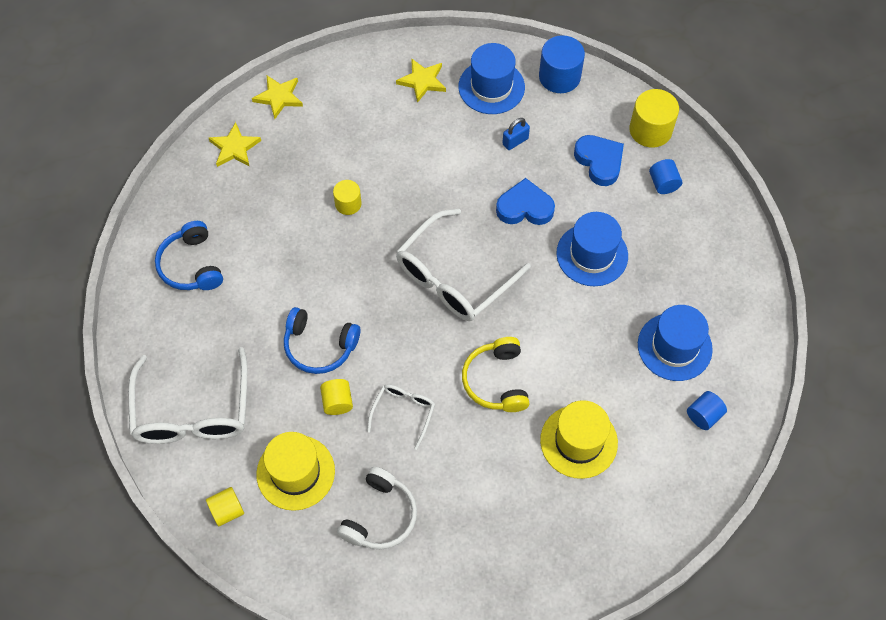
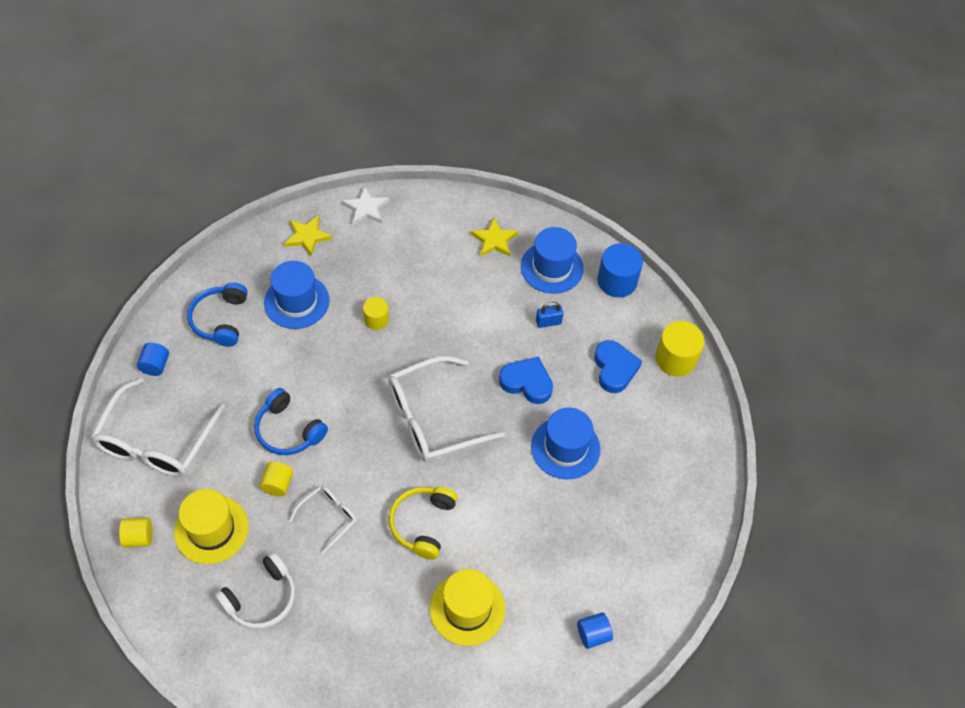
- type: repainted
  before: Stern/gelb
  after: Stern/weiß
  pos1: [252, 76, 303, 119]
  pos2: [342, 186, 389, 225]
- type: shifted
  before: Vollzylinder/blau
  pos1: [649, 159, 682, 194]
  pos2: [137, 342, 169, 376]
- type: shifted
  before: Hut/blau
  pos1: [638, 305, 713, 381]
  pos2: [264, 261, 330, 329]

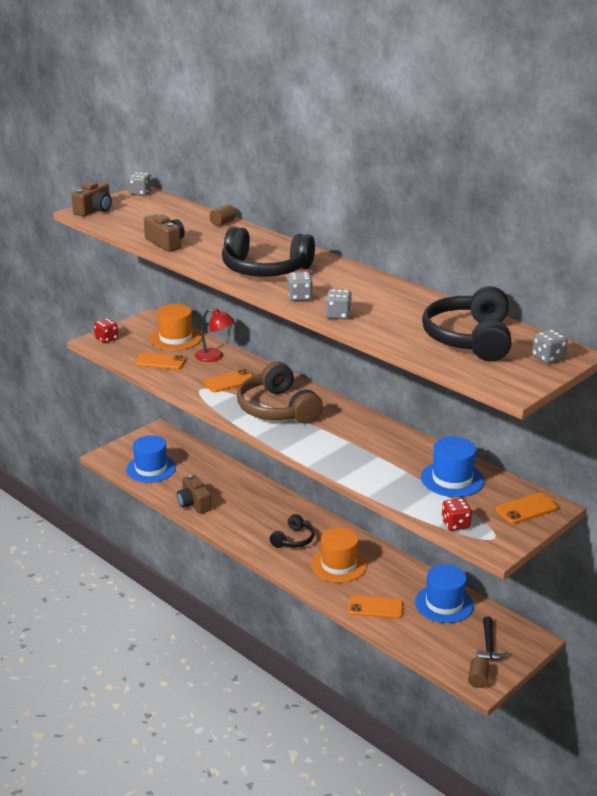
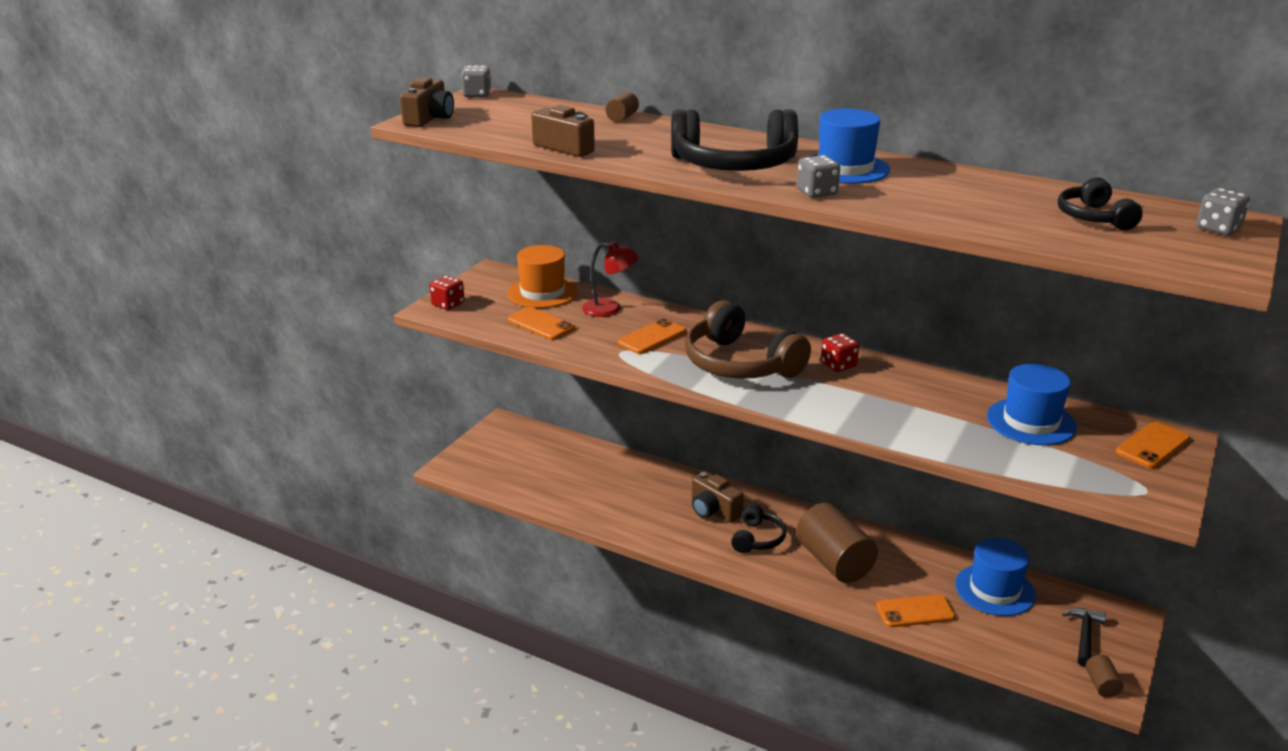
- type: scaled
  before: Kopfhörer/schwarz
  pos1: [422, 286, 512, 362]
  pos2: [1058, 177, 1143, 230]
  scale: 0.54
- type: gone
  before: Spielwürfel/grau
  pos1: [326, 289, 352, 319]
- type: rotated
  before: Handy/orange
  pos1: [134, 352, 186, 370]
  pos2: [508, 307, 575, 340]
  turn: 45
- type: shifted
  before: Hut/blau
  pos1: [126, 435, 176, 483]
  pos2: [810, 109, 890, 184]
- type: shifted
  before: Kamera/braun
  pos1: [177, 475, 212, 514]
  pos2: [692, 471, 744, 522]
- type: shifted
  before: Spielwürfel/rot
  pos1: [442, 498, 472, 531]
  pos2: [821, 333, 859, 372]
- type: swapped
  before: Hut/orange
  after: Vollzylinder/braun
  pos1: [311, 527, 367, 583]
  pos2: [796, 503, 878, 583]
- type: rotated
  before: Hammer/schwarz
  pos1: [477, 616, 508, 661]
  pos2: [1062, 608, 1106, 667]
  turn: -150

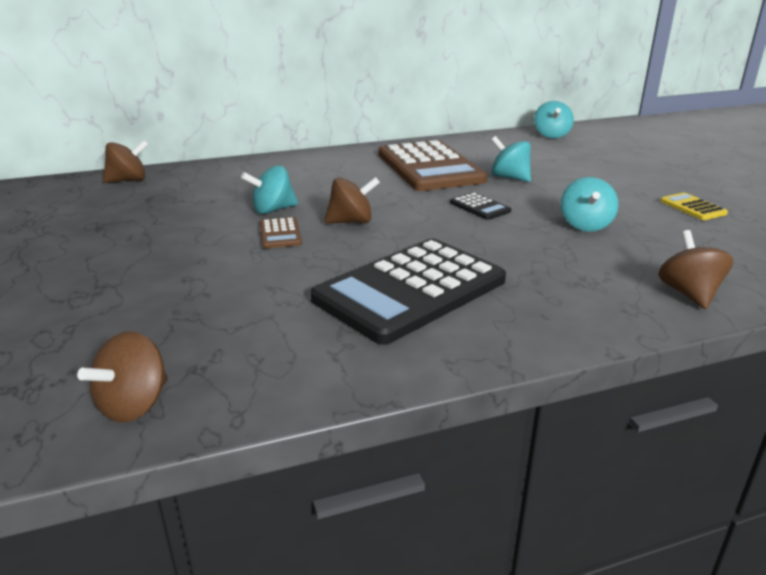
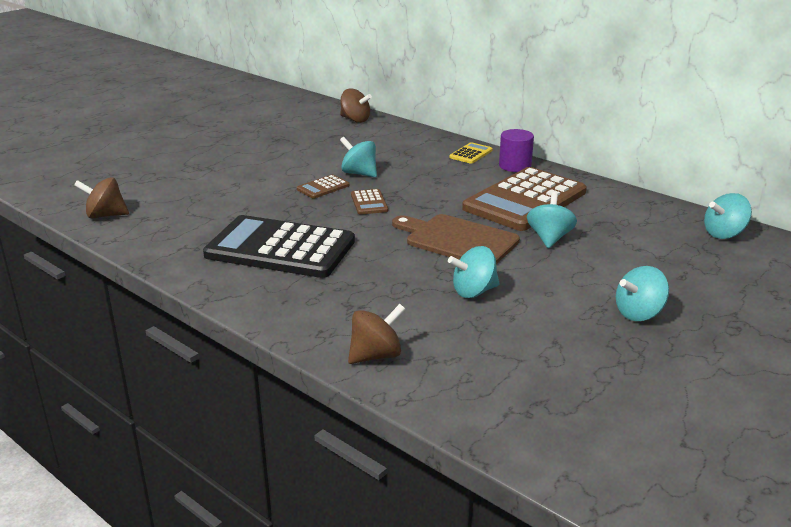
- type: swapped
  before: Kreisel/braun
  after: Taschenrechner/braun
  pos1: [324, 177, 380, 223]
  pos2: [351, 189, 388, 214]
- type: swapped
  before: Taschenrechner/schwarz
  after: Schneidebrett/braun
  pos1: [450, 192, 511, 220]
  pos2: [392, 214, 520, 264]
- type: shifted
  before: Taschenrechner/gelb
  pos1: [660, 193, 728, 220]
  pos2: [449, 142, 493, 164]
- type: new
  after: Vollzylinder/lila
  pos2: [499, 129, 534, 172]
- type: new
  after: Kreisel/türkis
  pos2: [616, 266, 669, 321]

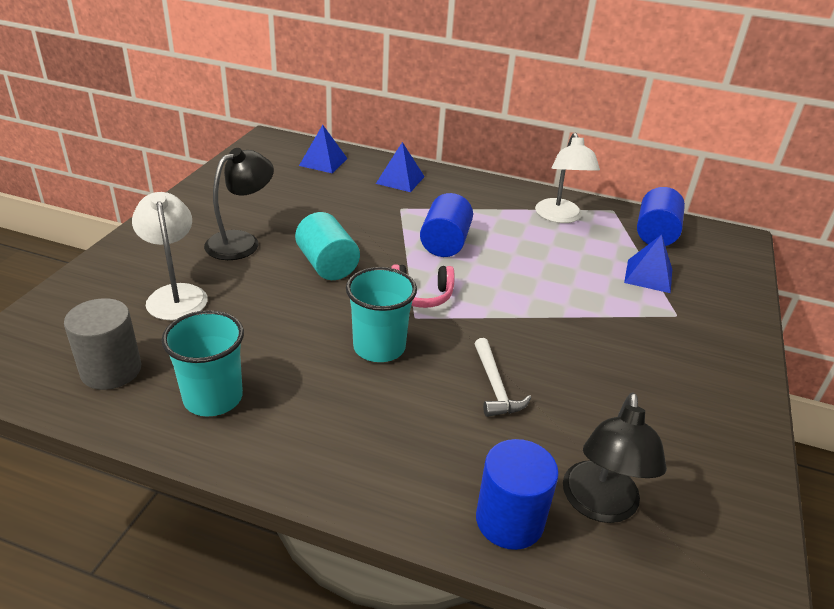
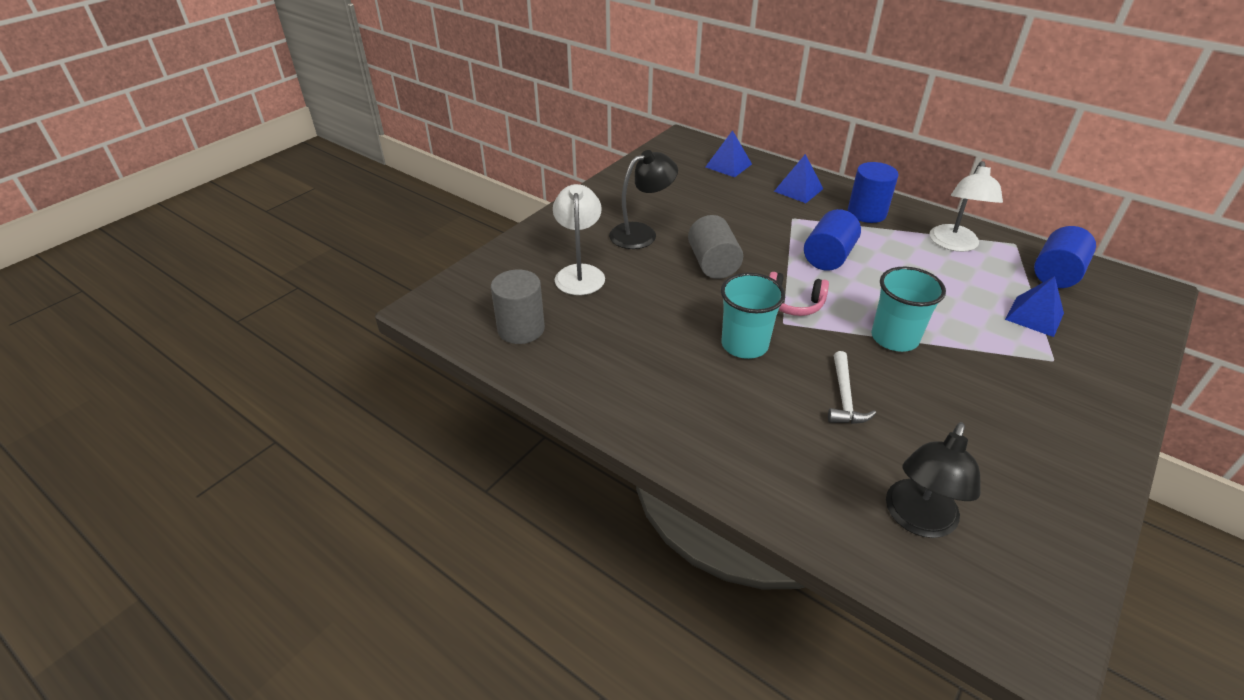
- type: repainted
  before: Vollzylinder/türkis
  after: Vollzylinder/grau
  pos1: [295, 212, 360, 280]
  pos2: [688, 215, 743, 279]
- type: shifted
  before: Becher/türkis
  pos1: [161, 310, 244, 417]
  pos2: [871, 267, 946, 352]
- type: shifted
  before: Vollzylinder/blau
  pos1: [476, 439, 559, 550]
  pos2: [848, 162, 899, 223]

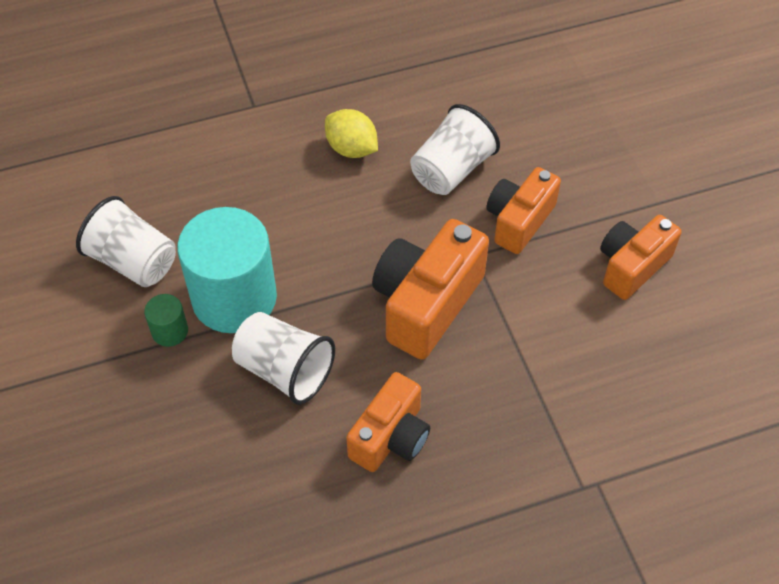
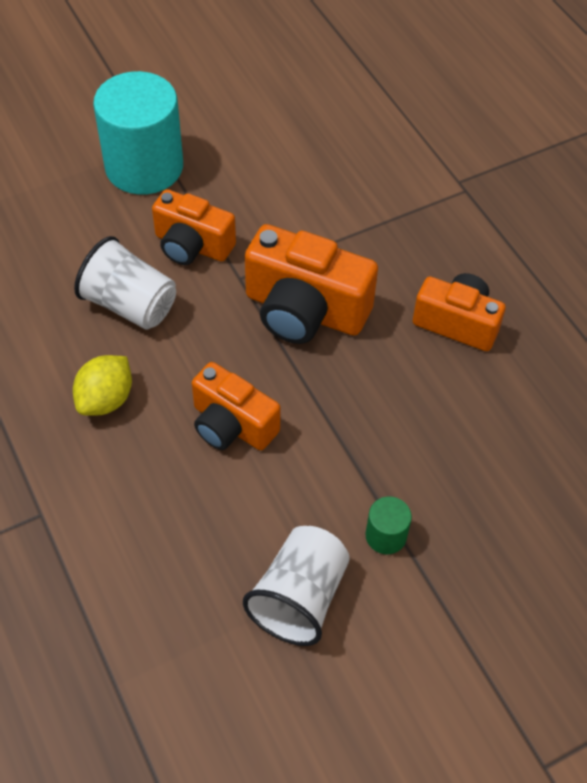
- type: shifted
  before: Vollzylinder/türkis
  pos1: [177, 207, 277, 333]
  pos2: [93, 71, 183, 195]
- type: shifted
  before: Kamera/orange
  pos1: [600, 215, 682, 300]
  pos2: [192, 362, 281, 450]
- type: gone
  before: Becher/weiß
  pos1: [232, 312, 335, 405]

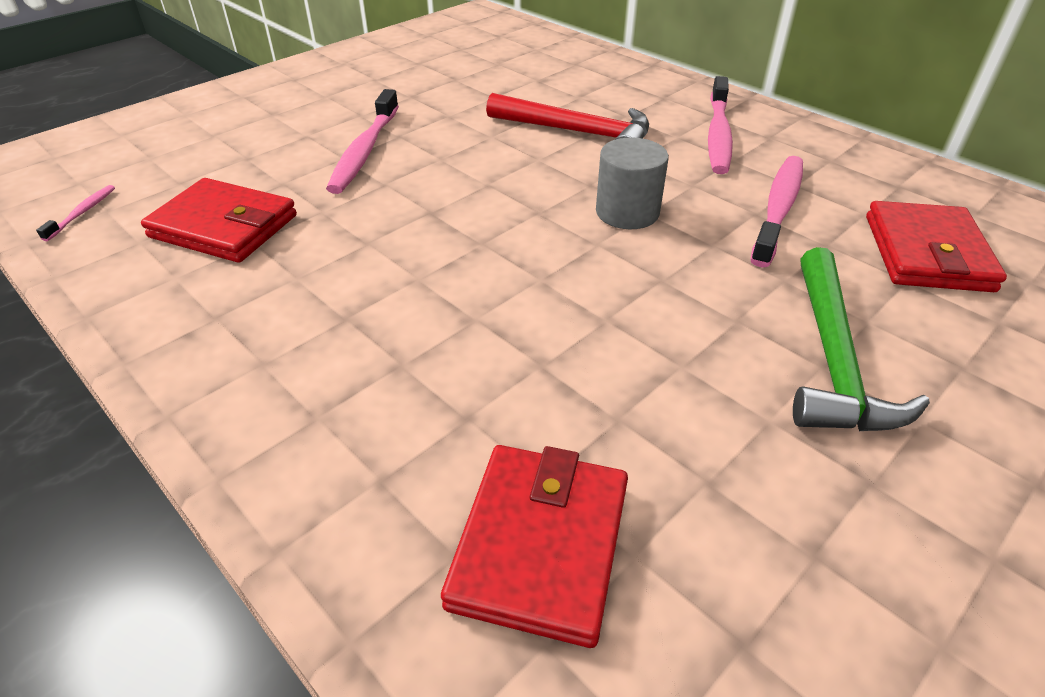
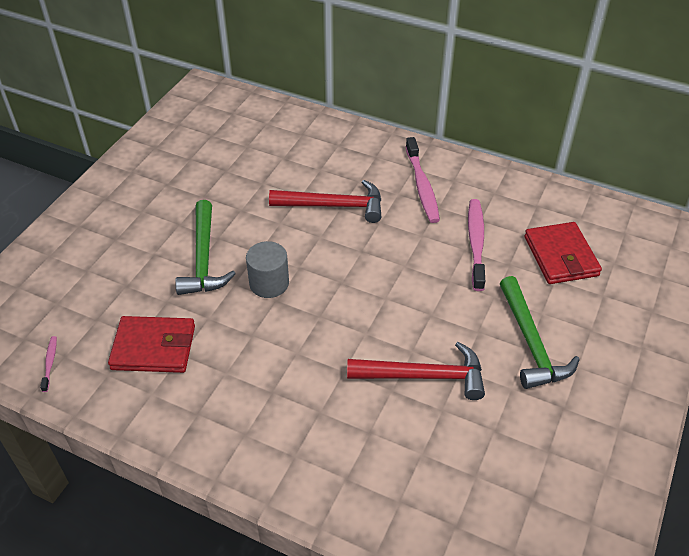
- type: swapped
  before: Zahnbürste/rosa
  after: Hammer/grün
  pos1: [326, 89, 399, 194]
  pos2: [175, 200, 236, 295]
- type: shifted
  before: Vollzylinder/grau
  pos1: [596, 138, 669, 229]
  pos2: [246, 241, 289, 298]
- type: gone
  before: Geldbörse/rot
  pos1: [441, 445, 628, 648]
- type: new
  after: Hammer/rot
  pos2: [347, 342, 485, 400]

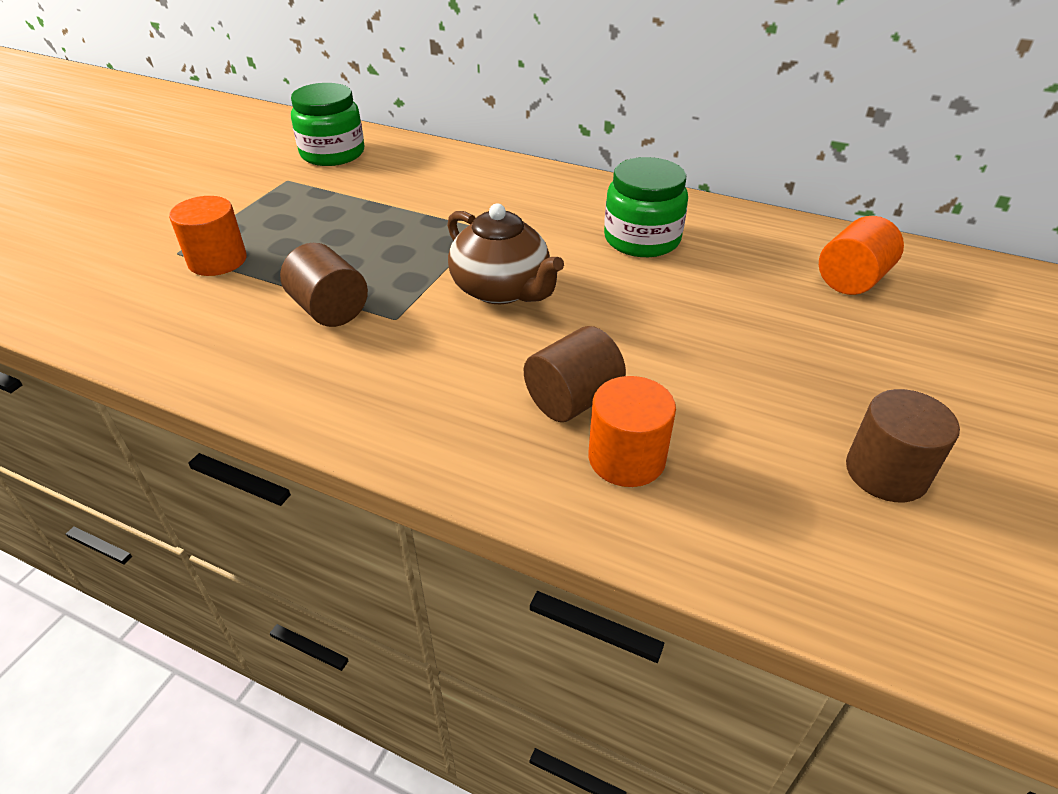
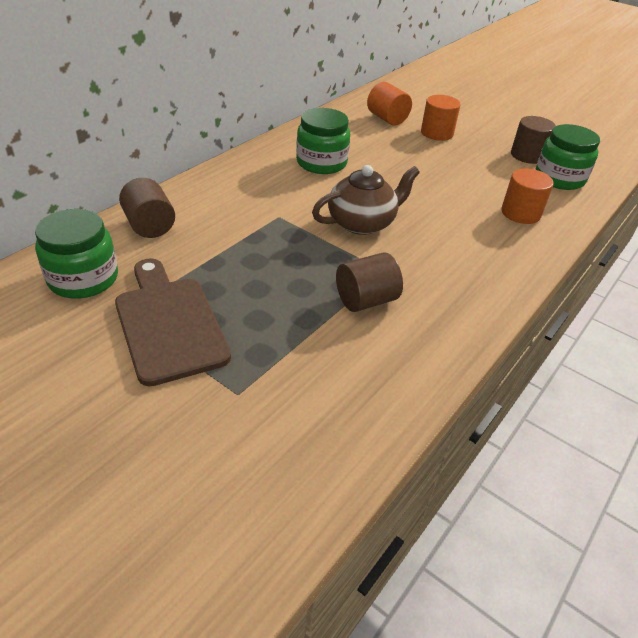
- type: shifted
  before: Vollzylinder/orange
  pos1: [169, 196, 247, 276]
  pos2: [421, 95, 460, 141]
- type: shifted
  before: Vollzylinder/braun
  pos1: [524, 326, 626, 422]
  pos2: [119, 178, 175, 238]
- type: new
  after: Einmachglas/grün
  pos2: [535, 124, 600, 190]
- type: new
  after: Schneidebrett/braun
  pos2: [115, 258, 231, 386]

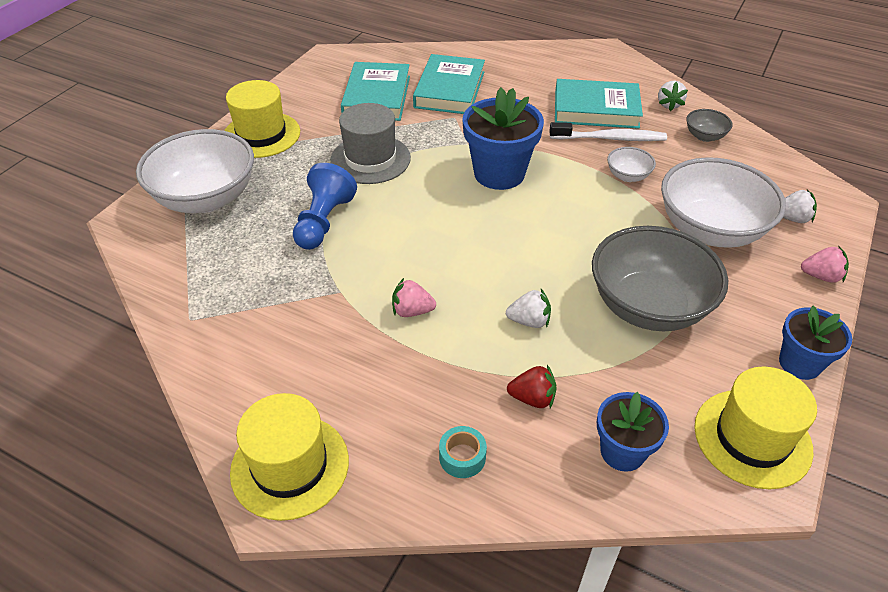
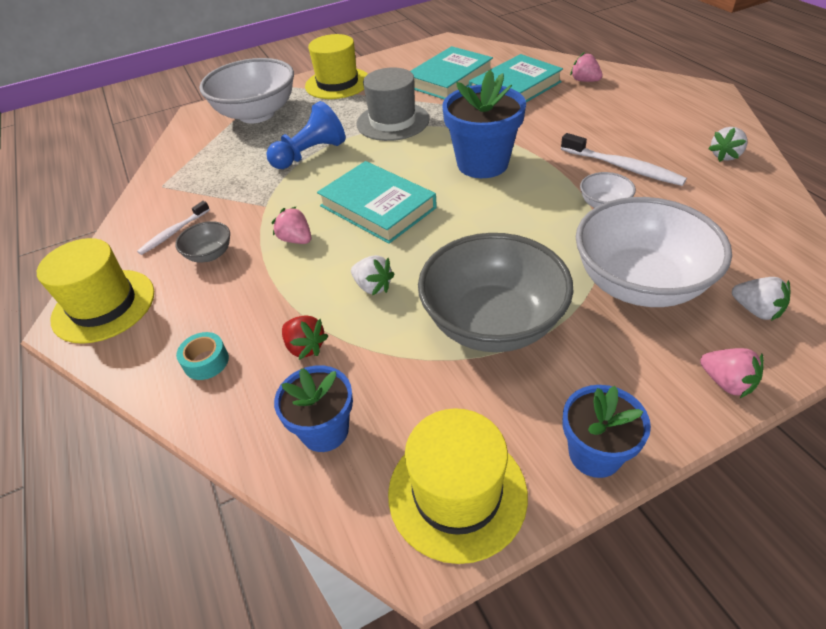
- type: shifted
  before: Buch/türkis
  pos1: [555, 79, 643, 129]
  pos2: [317, 161, 437, 244]
- type: shifted
  before: Schüssel/grau
  pos1: [686, 109, 733, 142]
  pos2: [175, 221, 230, 262]
- type: new
  after: Erdbeere/rosa
  pos2: [570, 52, 603, 82]
- type: new
  after: Zahnbürste/weiß
  pos2: [137, 201, 210, 255]

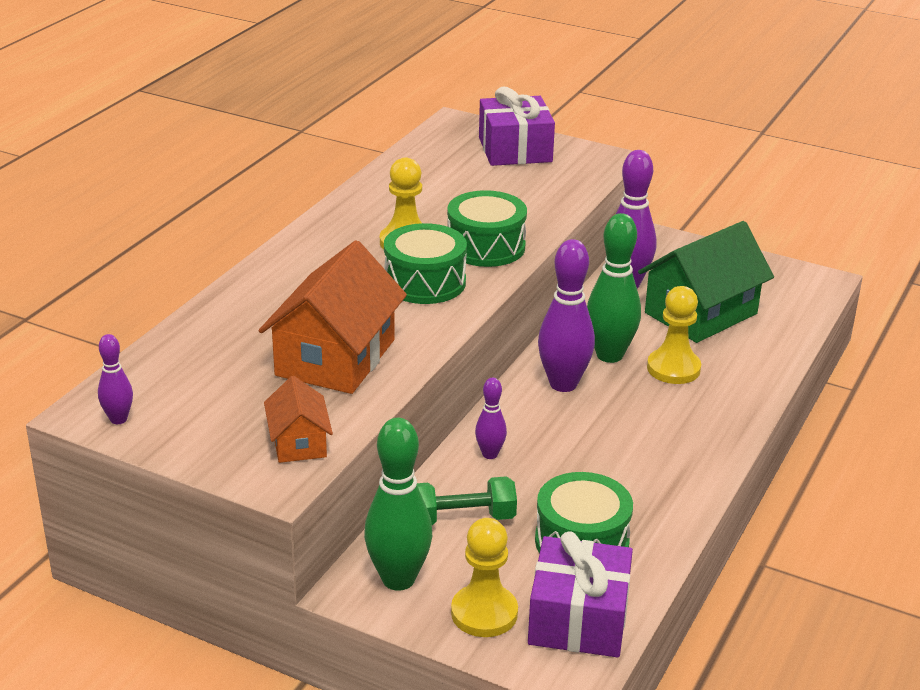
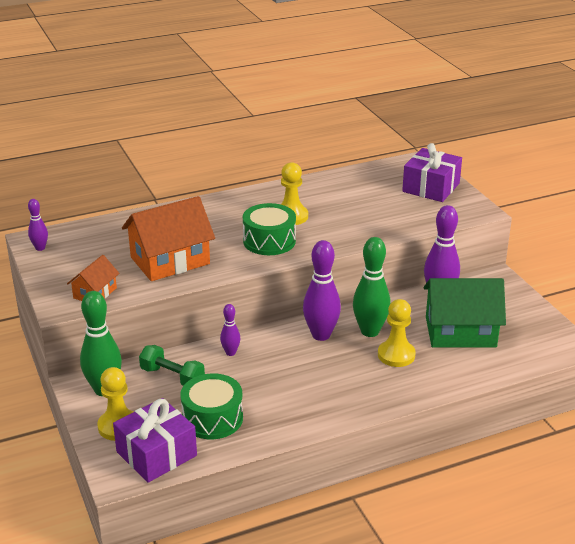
- type: gone
  before: Trommel/grün
  pos1: [447, 190, 527, 267]

